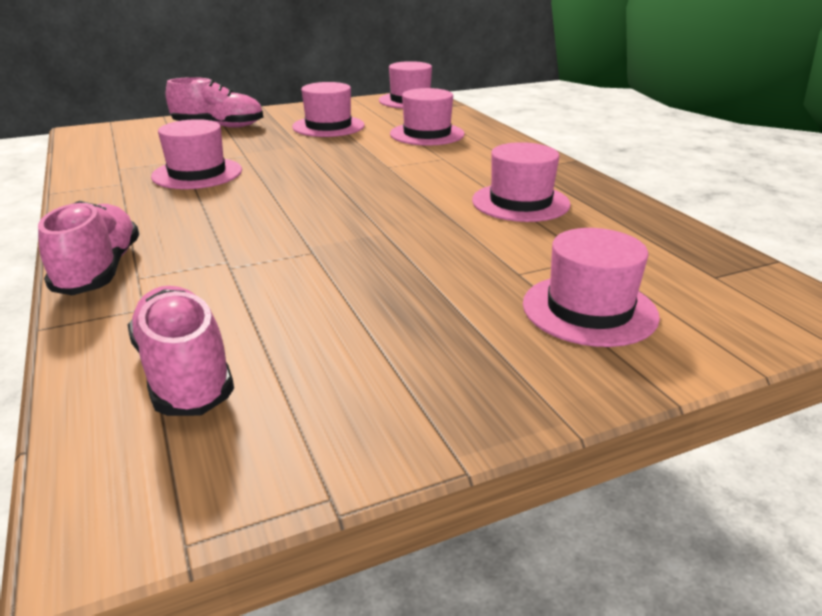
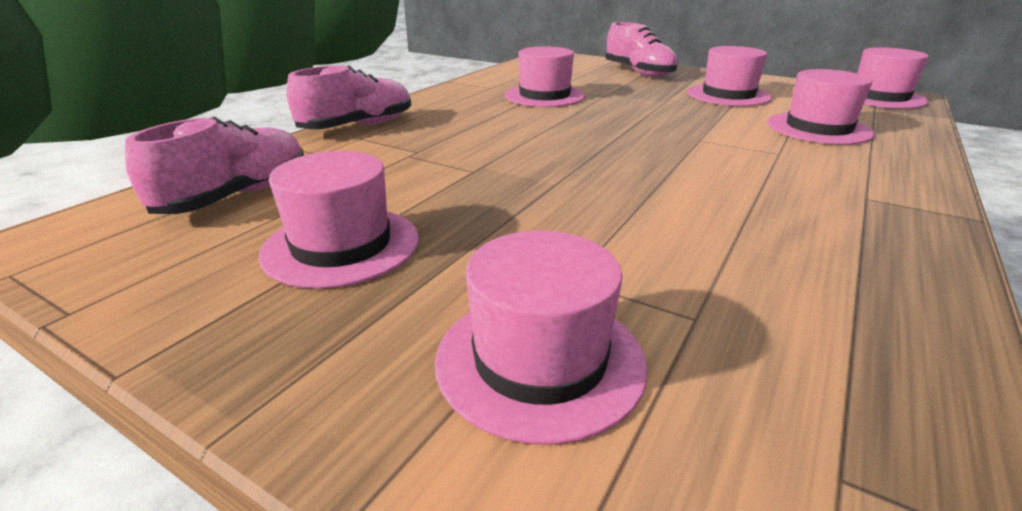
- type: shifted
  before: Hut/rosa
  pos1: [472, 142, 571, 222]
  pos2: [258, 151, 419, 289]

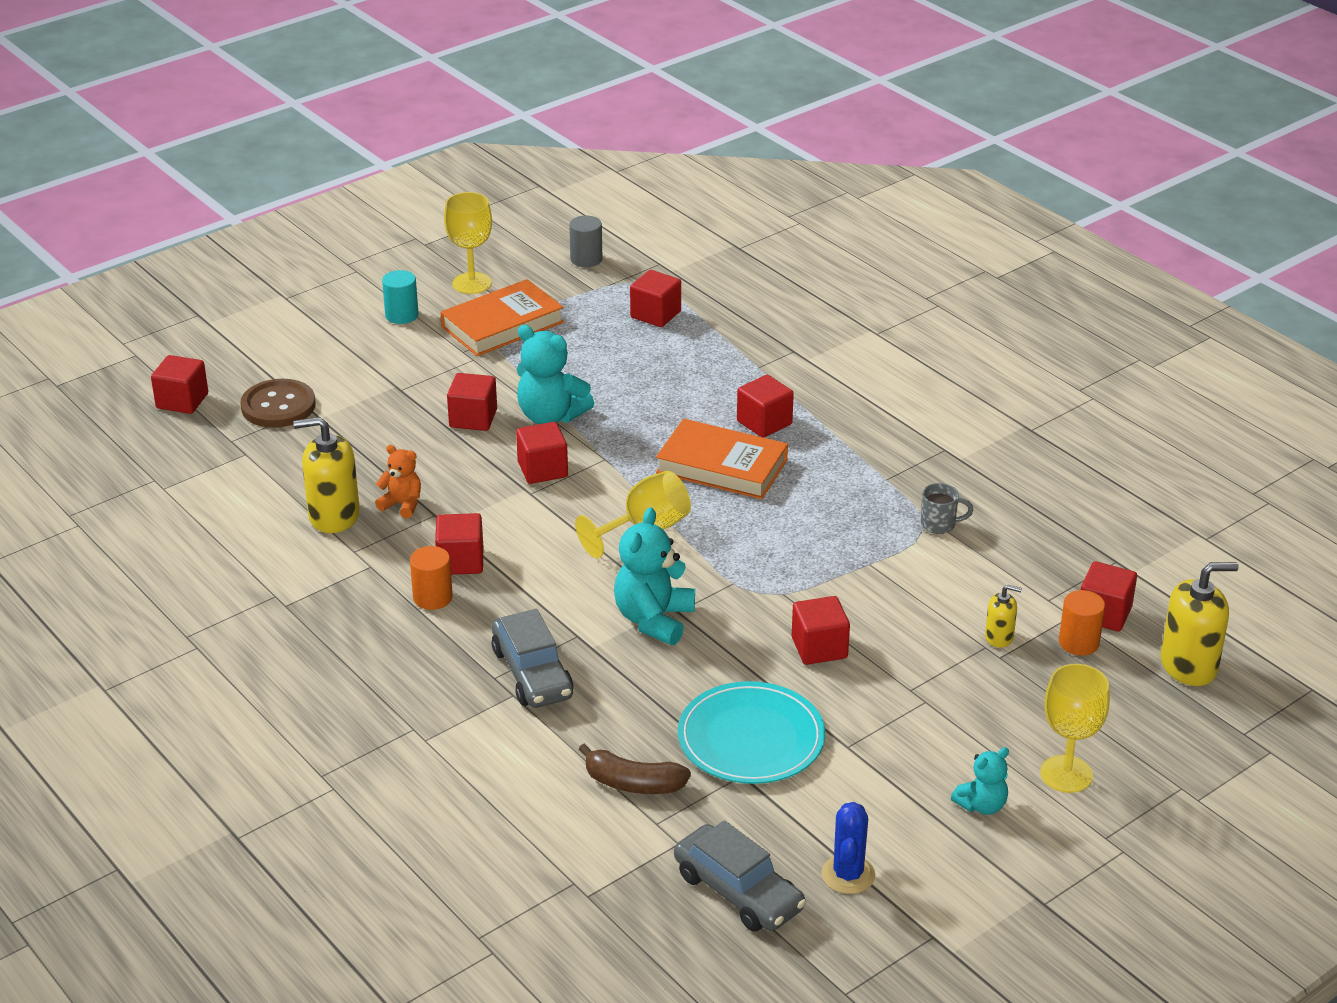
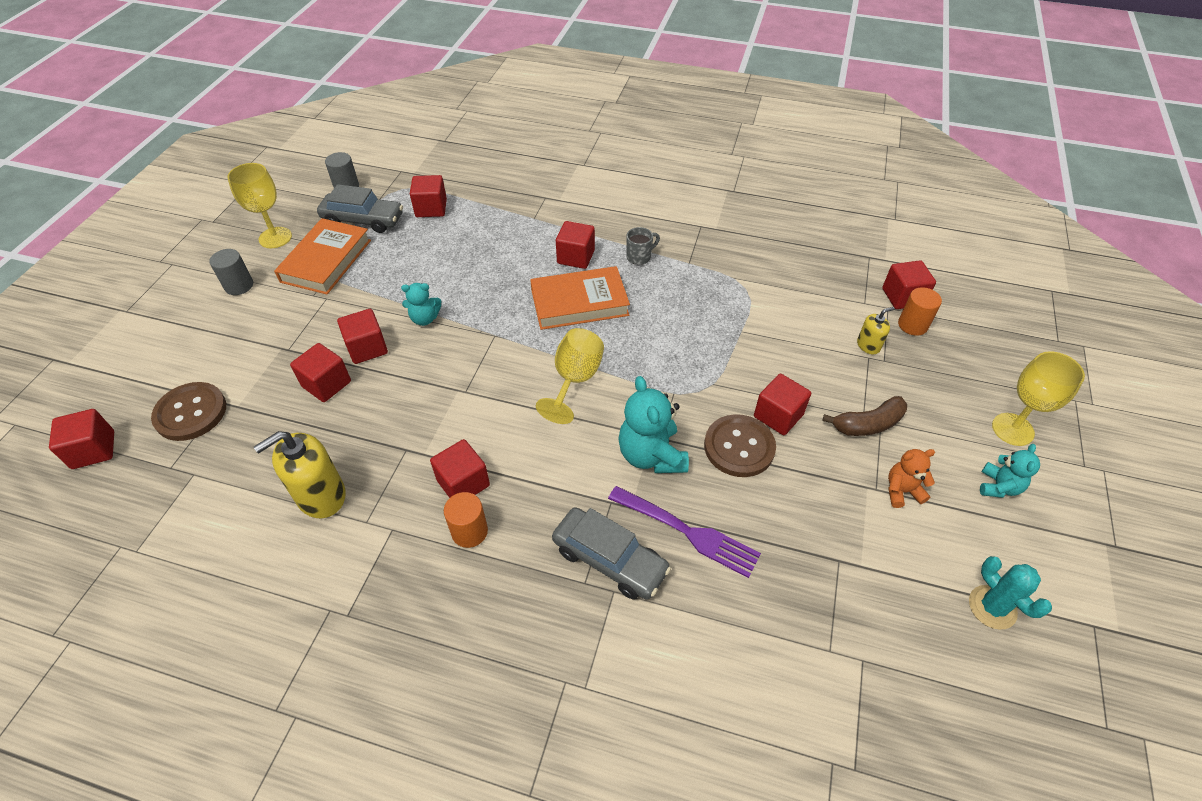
- type: repainted
  before: Vollzylinder/türkis
  after: Vollzylinder/grau
  pos1: [382, 270, 419, 324]
  pos2: [210, 249, 253, 295]
- type: scaled
  before: Teddybär/türkis
  pos1: [517, 325, 594, 424]
  pos2: [401, 283, 442, 326]
  scale: 0.58
- type: shifted
  before: Kubus/rot
  pos1: [516, 422, 568, 484]
  pos2: [290, 343, 351, 402]
- type: shifted
  before: Teddybär/orange
  pos1: [375, 445, 421, 518]
  pos2: [888, 449, 935, 508]
- type: shifted
  before: Tasse/grau
  pos1: [921, 483, 974, 534]
  pos2: [627, 227, 660, 265]
- type: gone
  before: Seifenspender/gelb
  pos1: [1160, 562, 1239, 686]
- type: gone
  before: Teller/türkis
  pos1: [677, 681, 825, 784]
- type: shifted
  before: Banane/braun
  pos1: [578, 743, 691, 794]
  pos2: [822, 396, 907, 436]
- type: repainted
  before: Kaktus/blau
  after: Kaktus/türkis
  pos1: [821, 802, 875, 894]
  pos2: [969, 556, 1052, 630]
- type: shifted
  before: Auto/grau
  pos1: [674, 820, 806, 932]
  pos2: [317, 184, 403, 233]
- type: new
  after: Knopf/braun
  pos2: [704, 414, 776, 477]
- type: new
  after: Gabel/lila
  pos2: [608, 486, 761, 578]

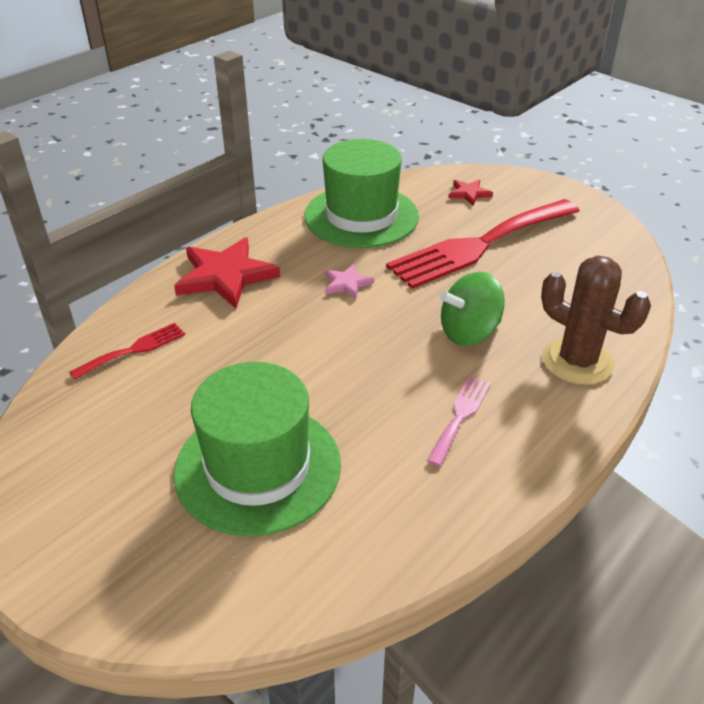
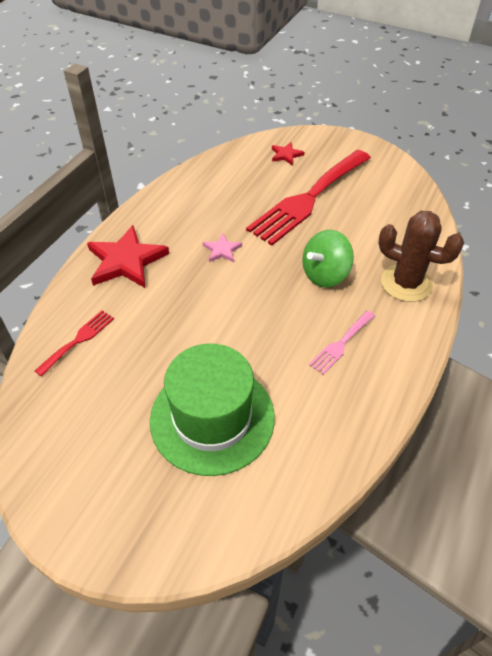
- type: gone
  before: Hut/grün
  pos1: [304, 139, 419, 248]
- type: rotated
  before: Gabel/rosa
  pos1: [427, 376, 491, 467]
  pos2: [309, 310, 375, 375]
  turn: -150

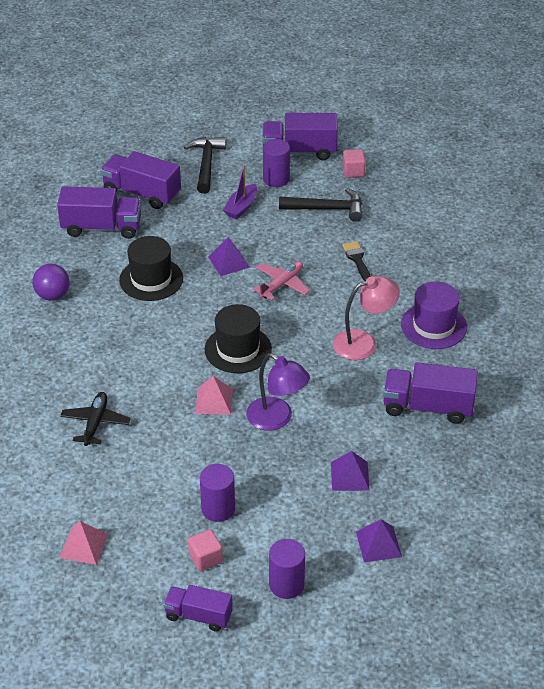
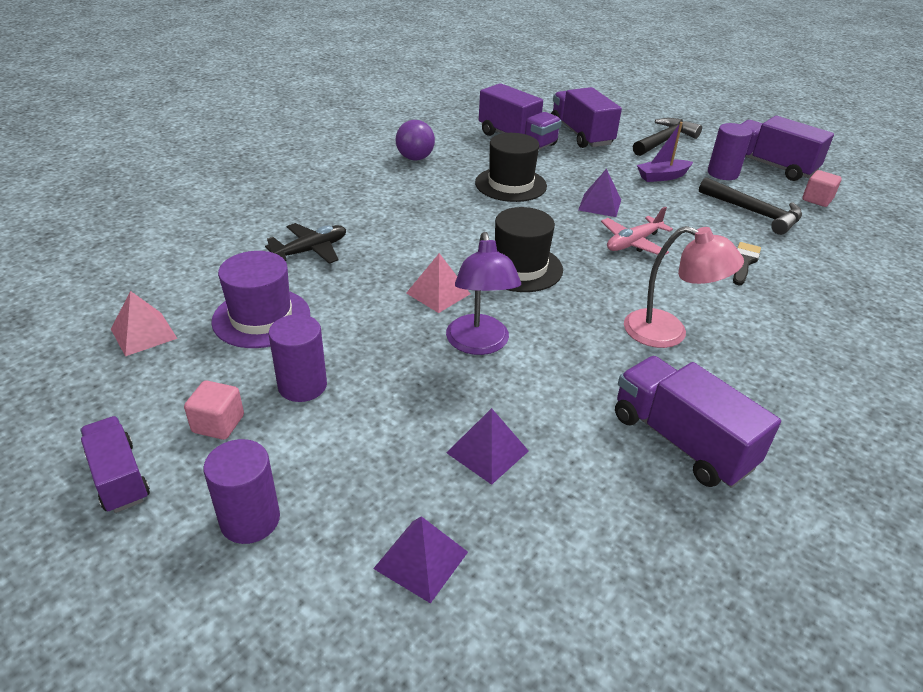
- type: rotated
  before: Flugzeug/rosa
  pos1: [253, 261, 310, 300]
  pos2: [601, 207, 673, 255]
  turn: 150
- type: shifted
  before: Hut/lila
  pos1: [401, 281, 467, 349]
  pos2: [211, 251, 310, 348]

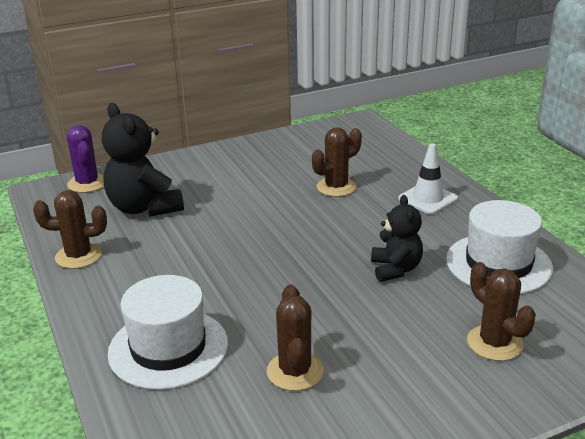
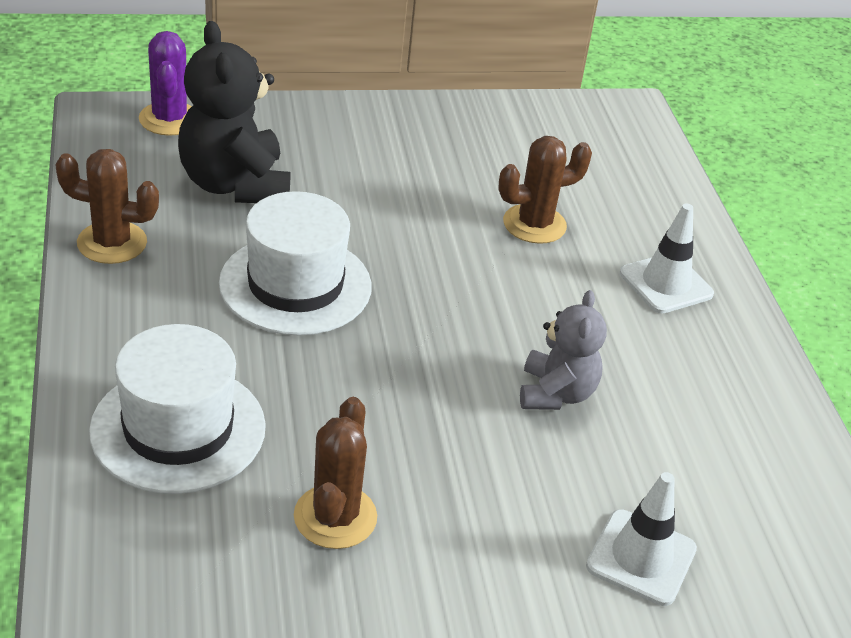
- type: repainted
  before: Teddybär/schwarz
  after: Teddybär/grau
  pos1: [371, 195, 423, 282]
  pos2: [520, 290, 607, 410]
- type: shifted
  before: Hut/weiß
  pos1: [446, 200, 553, 294]
  pos2: [219, 191, 372, 335]
- type: swapped
  before: Kaktus/braun
  after: Leitkegel/weiß
  pos1: [467, 262, 536, 361]
  pos2: [586, 472, 697, 606]

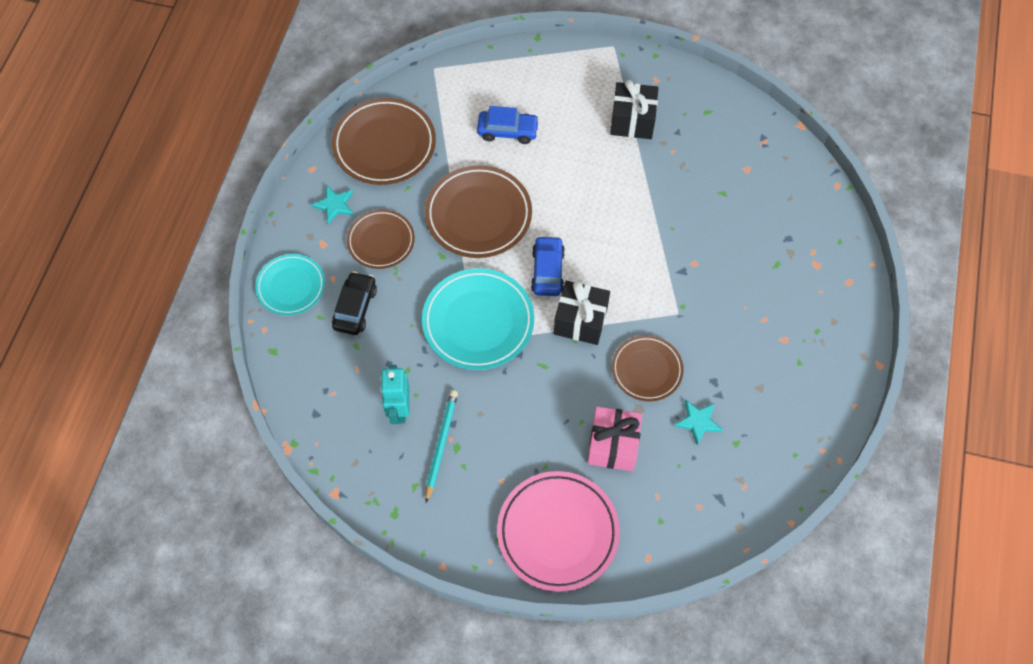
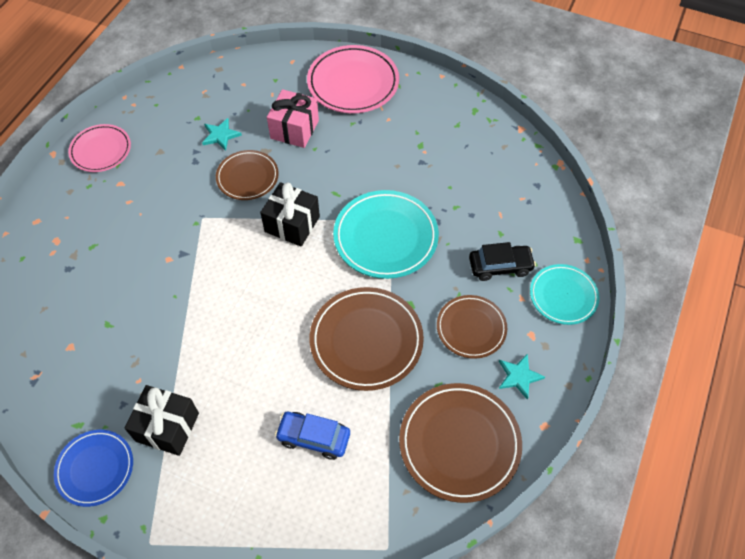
- type: gone
  before: Auto/blau
  pos1: [531, 236, 565, 296]
- type: rotated
  before: Auto/schwarz
  pos1: [332, 271, 377, 335]
  pos2: [469, 242, 536, 281]
  turn: -120
- type: gone
  before: Roboter/türkis
  pos1: [380, 365, 410, 424]
- type: gone
  before: Bleistift/türkis
  pos1: [425, 390, 458, 503]
- type: new
  after: Teller/rosa
  pos2: [68, 124, 131, 172]
- type: new
  after: Teller/blau
  pos2: [54, 430, 133, 507]

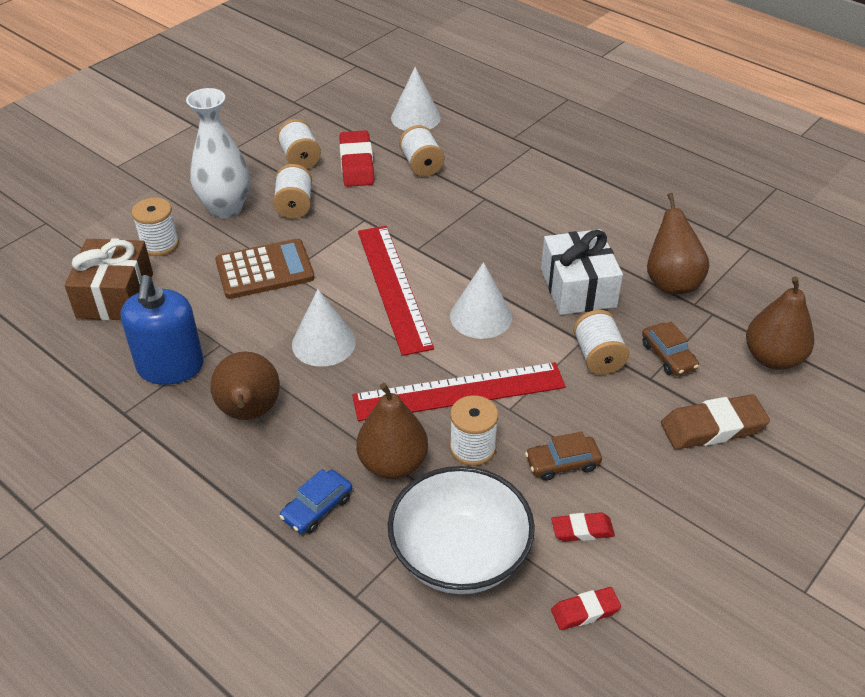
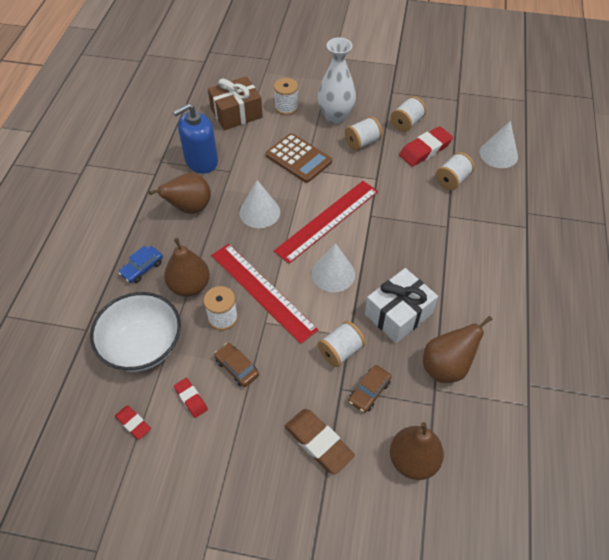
- type: rotated
  before: Auto/blau
  pos1: [280, 469, 352, 534]
  pos2: [118, 246, 163, 283]
  turn: -60

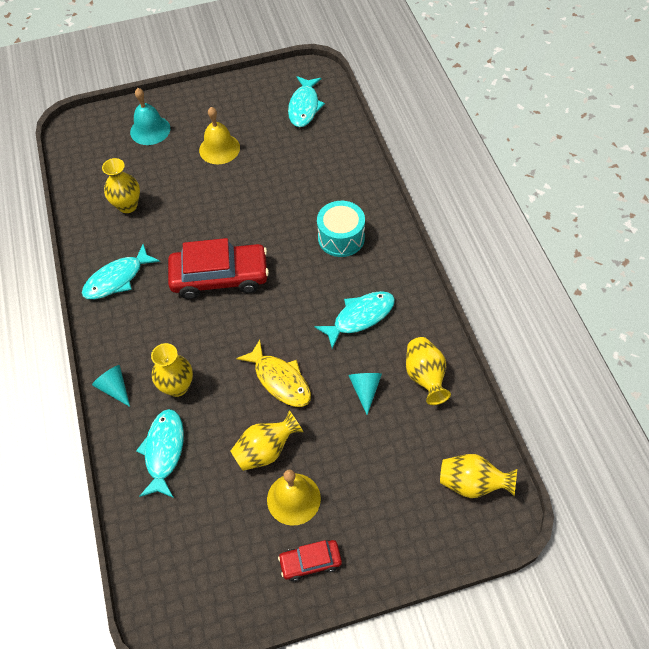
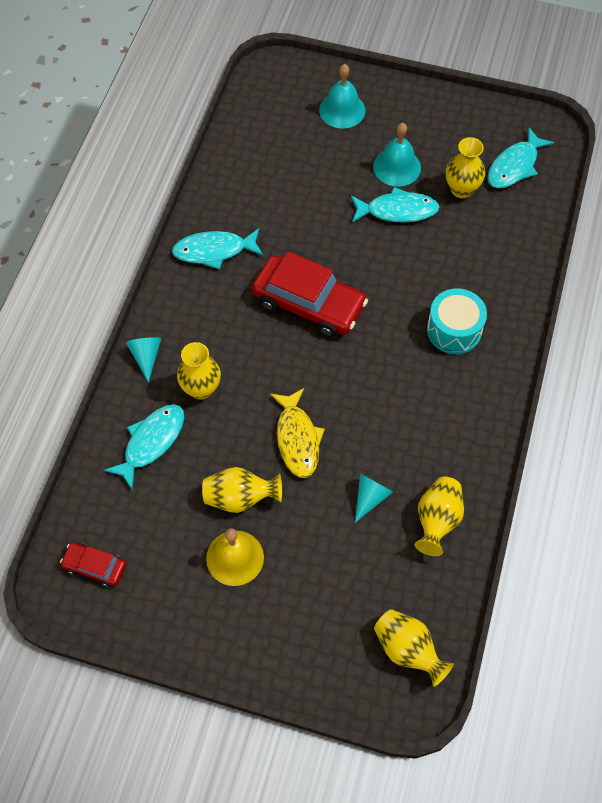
- type: repainted
  before: Glocke/gelb
  after: Glocke/türkis
  pos1: [199, 107, 240, 164]
  pos2: [373, 123, 421, 187]
- type: shifted
  before: Vase/gelb
  pos1: [102, 158, 140, 213]
  pos2: [446, 137, 485, 198]
- type: shifted
  before: Fisch/türkis
  pos1: [315, 291, 395, 349]
  pos2: [351, 187, 440, 223]
- type: shifted
  before: Auto/rot
  pos1: [278, 540, 342, 581]
  pos2: [60, 542, 126, 587]

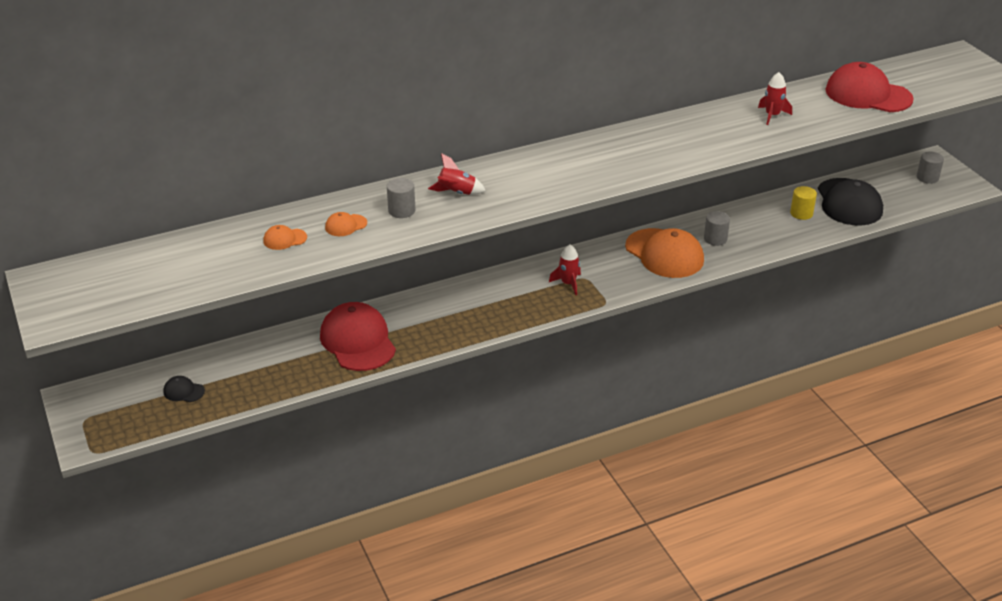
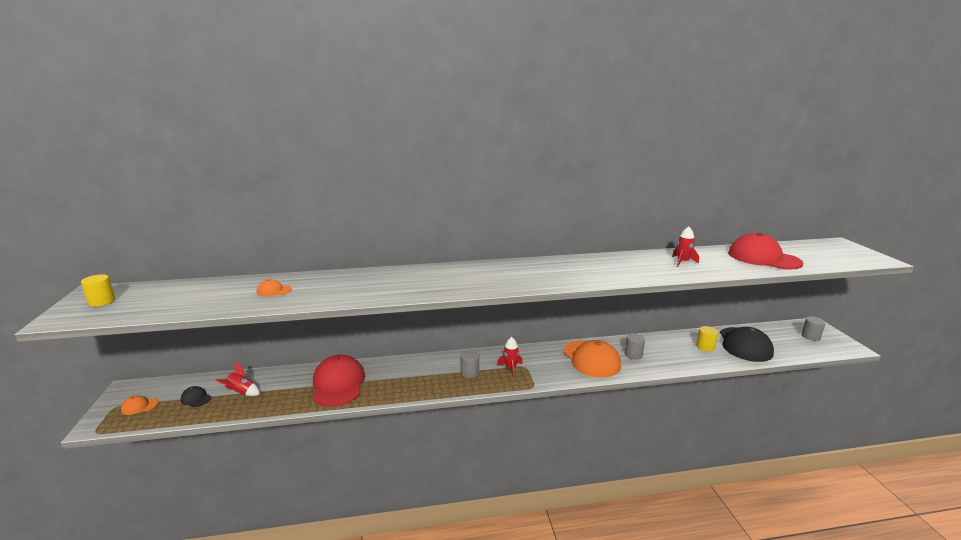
- type: shifted
  before: Rakete/rot
  pos1: [428, 153, 486, 195]
  pos2: [215, 362, 260, 396]
- type: shifted
  before: Vollzylinder/grau
  pos1: [387, 178, 415, 218]
  pos2: [460, 350, 479, 378]
- type: shifted
  before: Kappe/orange
  pos1: [325, 212, 367, 236]
  pos2: [121, 395, 158, 415]
- type: new
  after: Vollzylinder/gelb
  pos2: [81, 274, 116, 307]

